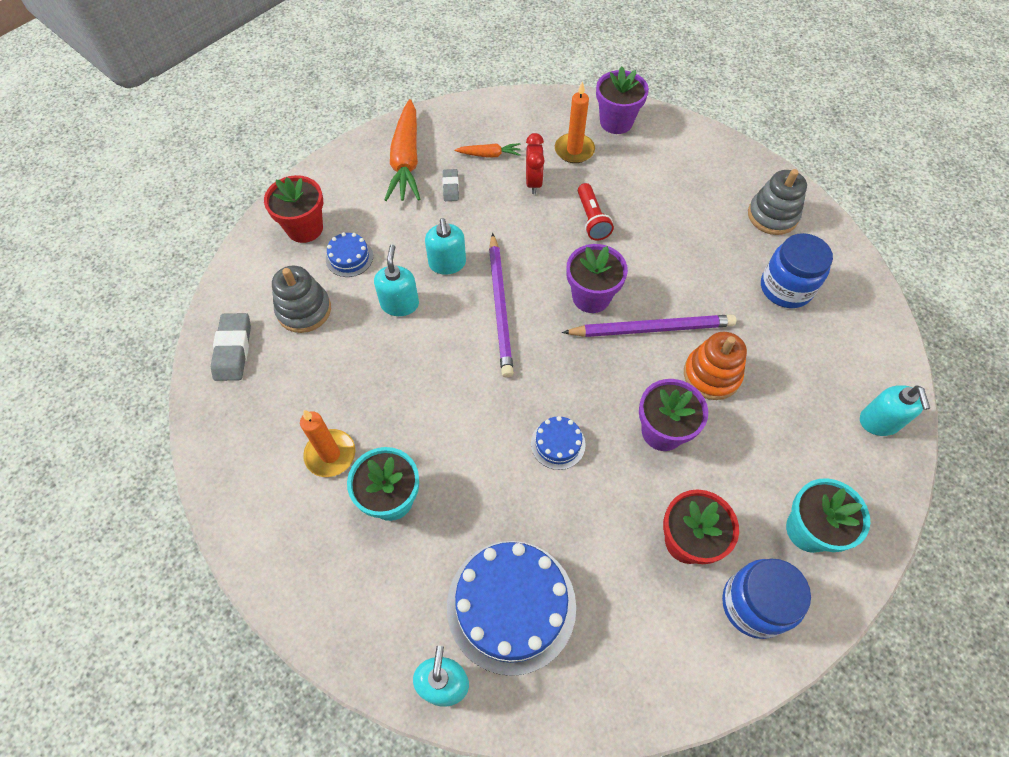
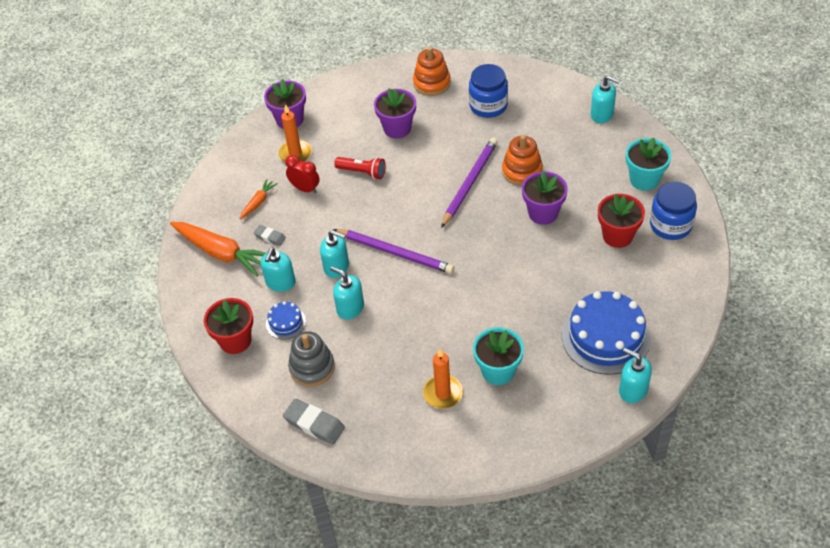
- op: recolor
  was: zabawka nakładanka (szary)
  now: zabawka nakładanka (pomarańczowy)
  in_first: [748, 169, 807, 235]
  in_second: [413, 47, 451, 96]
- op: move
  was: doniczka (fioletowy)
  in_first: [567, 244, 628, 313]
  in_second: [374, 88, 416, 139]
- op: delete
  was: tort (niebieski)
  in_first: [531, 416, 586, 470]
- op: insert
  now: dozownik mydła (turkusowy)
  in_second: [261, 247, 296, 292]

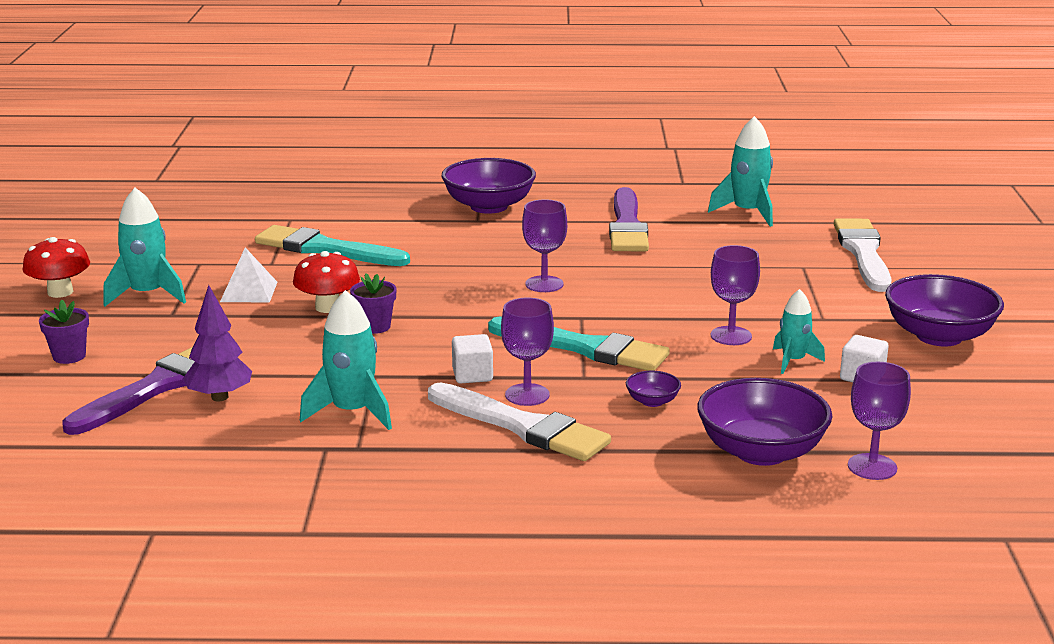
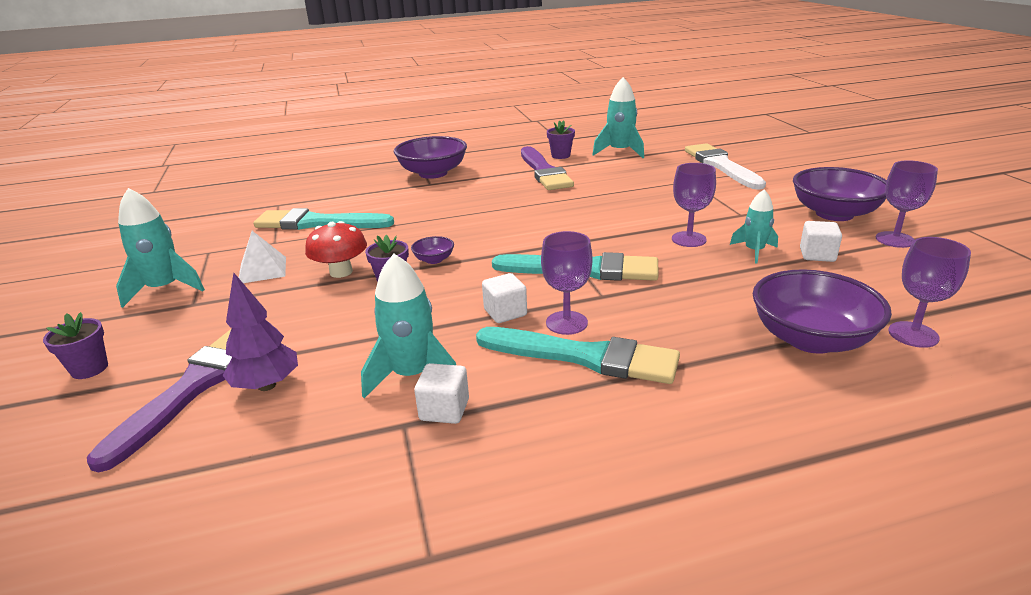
- op: move
  was: kielich (fioletowy)
  in_first: [522, 199, 567, 292]
  in_second: [876, 160, 938, 248]
- op: delete
  was: grzyb (czerwony)
  in_first: [22, 237, 90, 298]
- op: move
  was: miska (fioletowy)
  in_first: [626, 371, 681, 407]
  in_second: [411, 236, 454, 264]
- op: recolor
  was: pędzel (biały)
  now: pędzel (turkusowy)
  in_first: [428, 383, 611, 461]
  in_second: [476, 327, 680, 384]
- op: insert
  now: doniczka (fioletowy)
  in_second: [547, 120, 575, 159]
- op: insert
  now: sześcian (biały)
  in_second: [414, 363, 469, 424]

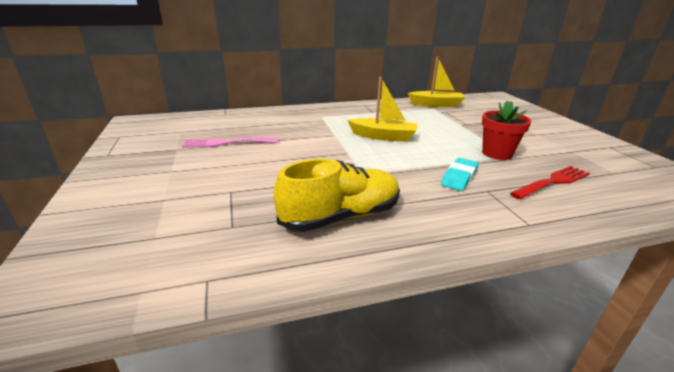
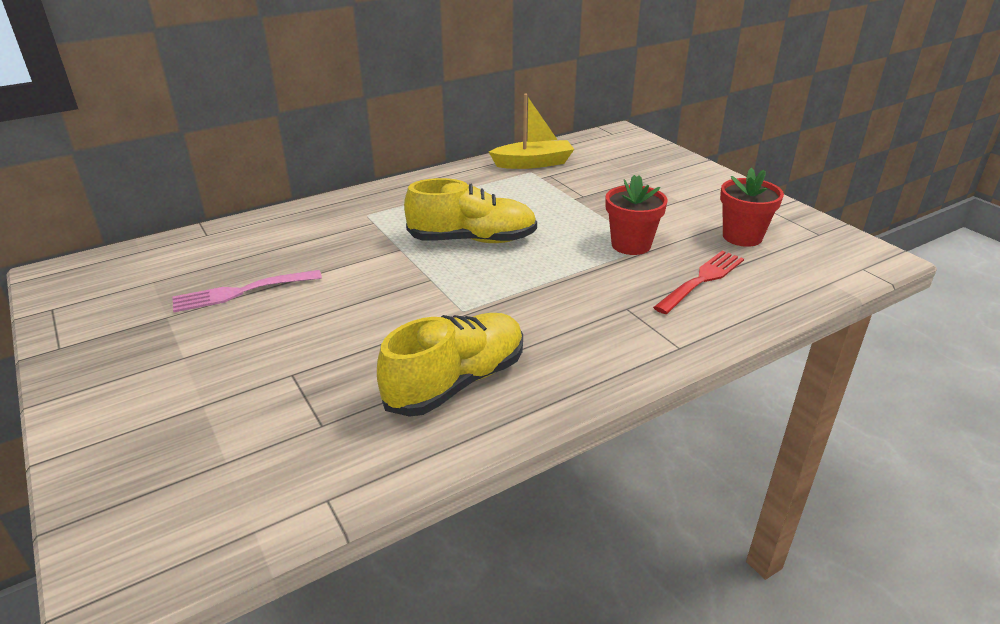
- op: replace
  was: łódka (żółty)
  now: but (żółty)
  in_first: [348, 77, 418, 142]
  in_second: [404, 178, 537, 243]
- op: delete
  was: gumka do mazania (turkusowy)
  in_first: [441, 158, 478, 191]
- op: insert
  now: doniczka (czerwony)
  in_second: [720, 168, 784, 247]

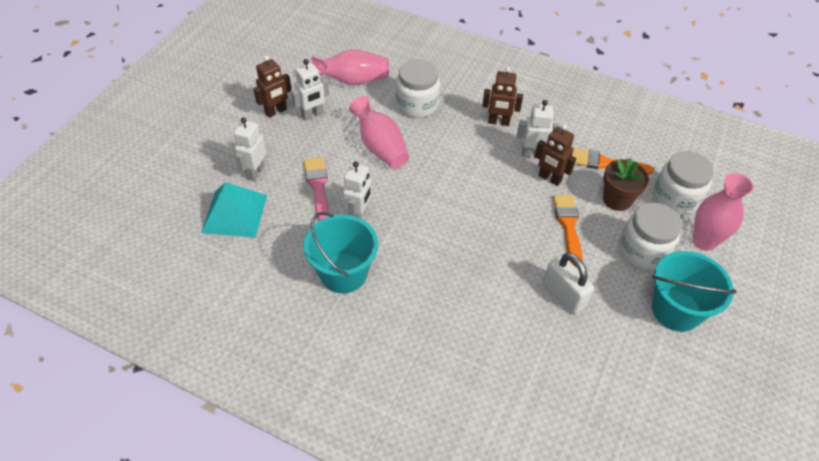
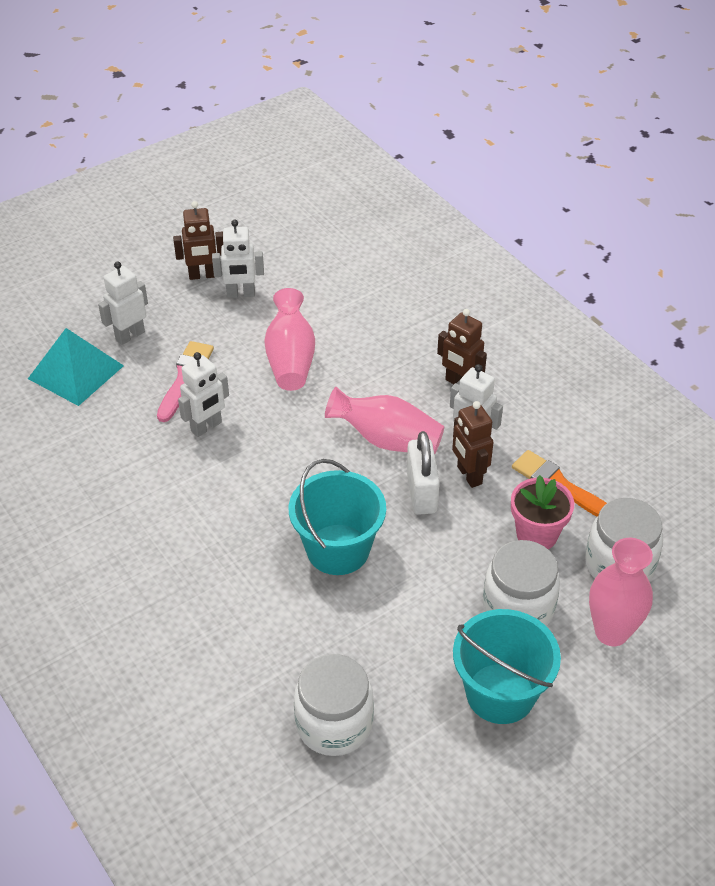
- op: move
  was: wazon (różowy)
  in_first: [312, 49, 389, 85]
  in_second: [325, 387, 444, 454]
- op: move
  was: słoik (biały)
  in_first: [396, 59, 440, 118]
  in_second: [294, 654, 374, 756]
- op: recolor
  was: doniczka (brązowy)
  now: doniczka (różowy)
  in_first: [603, 158, 650, 211]
  in_second: [511, 475, 574, 549]
- op: delete
  was: pędzel (pomarańczowy)
  in_first: [553, 195, 583, 267]
- op: move
  was: wiadro (turkusowy)
  in_first: [303, 212, 378, 293]
  in_second: [289, 459, 386, 575]
- op: move
  was: kłódka (biały)
  in_first: [543, 253, 594, 314]
  in_second: [407, 431, 440, 515]

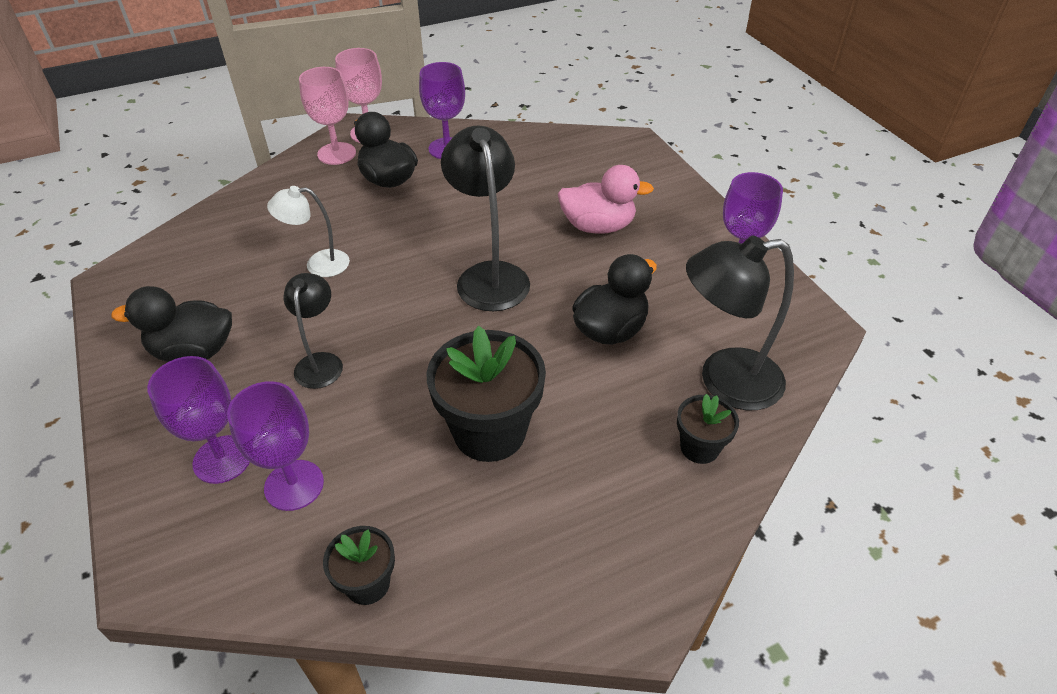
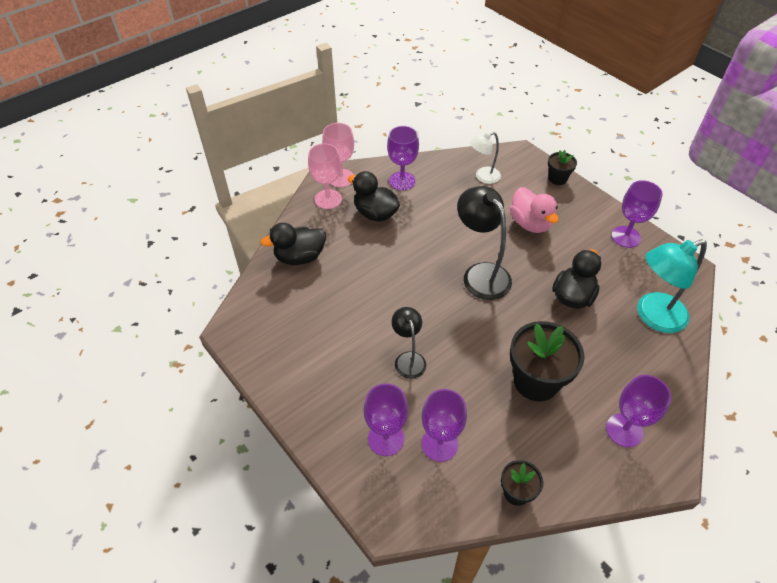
- op: rotate
  was: kaczka (różowy)
  in_first: [558, 165, 654, 234]
  in_second: [510, 187, 559, 233]
  clockwise: 75
- op: move
  was: lampka (biały)
  in_first: [267, 186, 350, 277]
  in_second: [470, 132, 501, 184]
- op: recolor
  was: lampka (czarny)
  now: lampka (turkusowy)
  in_first: [686, 236, 794, 410]
  in_second: [638, 239, 707, 333]
- op: move
  was: kaczka (czarny)
  in_first: [111, 286, 232, 362]
  in_second: [261, 223, 326, 265]
- op: move
  was: doniczka (czarny)
  in_first: [677, 394, 739, 464]
  in_second: [548, 150, 577, 185]
- op: insert
  now: kielich (fioletowy)
  in_second: [606, 375, 671, 447]

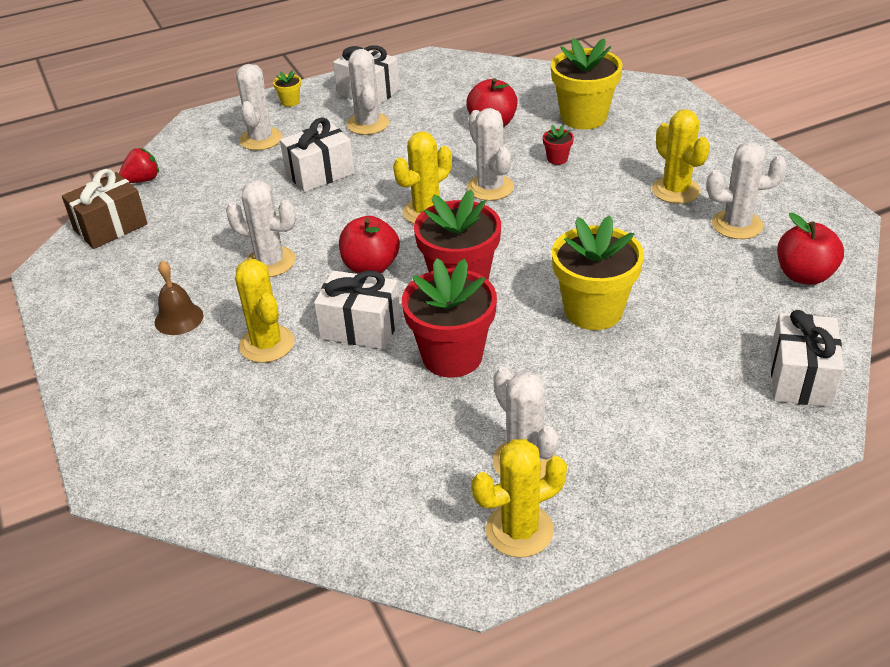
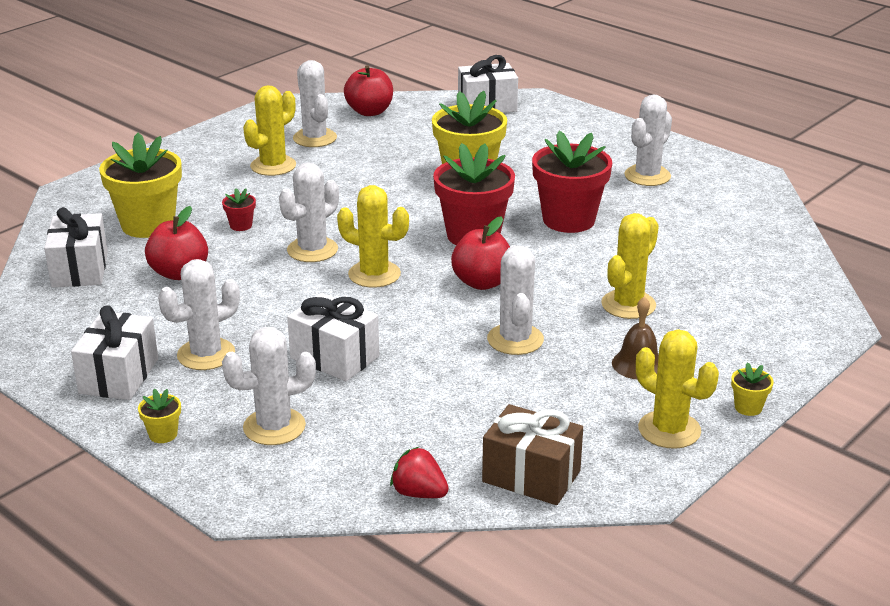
- op: move
  was: prezent (biały)
  in_first: [314, 270, 401, 349]
  in_second: [44, 207, 108, 288]
- op: move
  was: kaktus (żółty)
  in_first: [471, 439, 567, 558]
  in_second: [636, 329, 719, 449]
- op: insert
  now: doniczka (żółty)
  in_second: [731, 362, 774, 416]

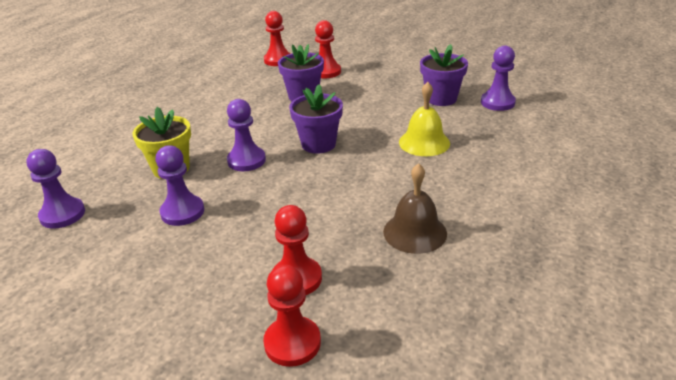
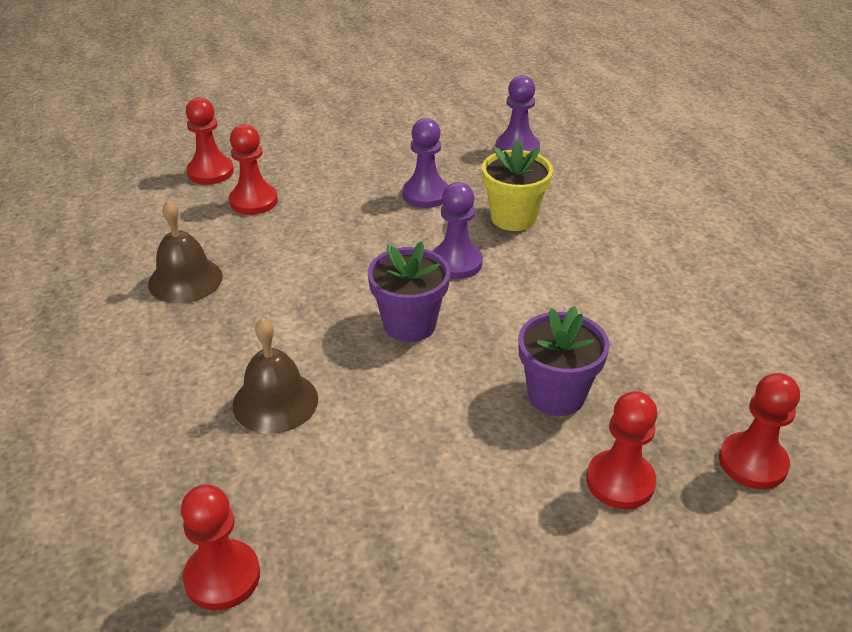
- op: delete
  was: doniczka (fioletowy)
  in_first: [420, 44, 468, 106]
- op: recolor
  was: pionek (fioletowy)
  now: pionek (czerwony)
  in_first: [481, 46, 516, 111]
  in_second: [181, 485, 260, 610]
- op: recolor
  was: dzwonek (żółty)
  now: dzwonek (brązowy)
  in_first: [399, 82, 450, 156]
  in_second: [233, 318, 318, 434]

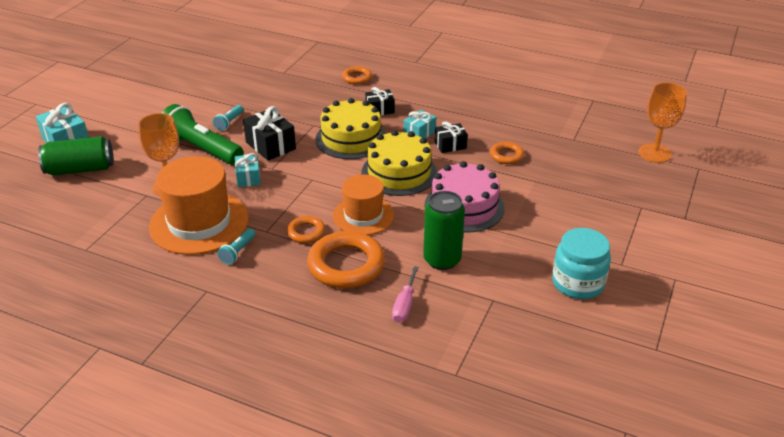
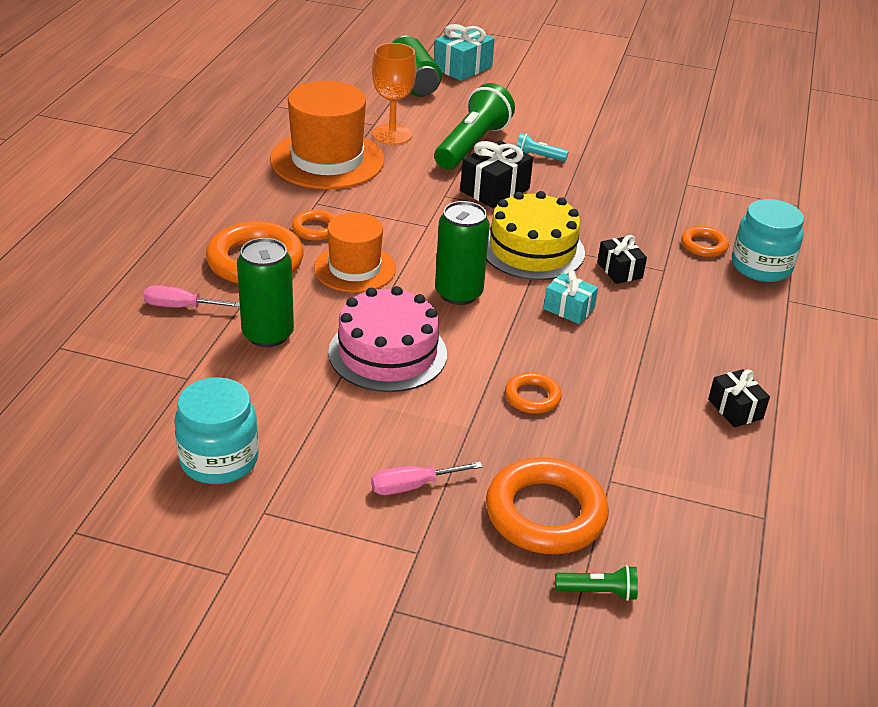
- op: replace
  was: kielich (pomarańczowy)
  now: latarka (zielony)
  in_first: [638, 82, 687, 163]
  in_second: [555, 565, 638, 601]
- op: move
  was: prezent (czarny)
  in_first: [435, 121, 468, 153]
  in_second: [708, 369, 770, 427]
- op: replace
  was: tort (żółty)
  now: puszka (zielony)
  in_first: [361, 130, 437, 196]
  in_second: [435, 201, 490, 305]
- op: delete
  was: prezent (turkusowy)
  in_first: [235, 153, 261, 187]
- op: delete
  was: latarka (turkusowy)
  in_first: [218, 228, 255, 264]
- op: insert
  now: słoik (turkusowy)
  in_second: [732, 199, 804, 282]
- op: insert
  now: pierścień (pomarańczowy)
  in_second: [486, 457, 609, 554]
- op: insert
  now: śrubokręt (różowy)
  in_second: [371, 462, 483, 495]

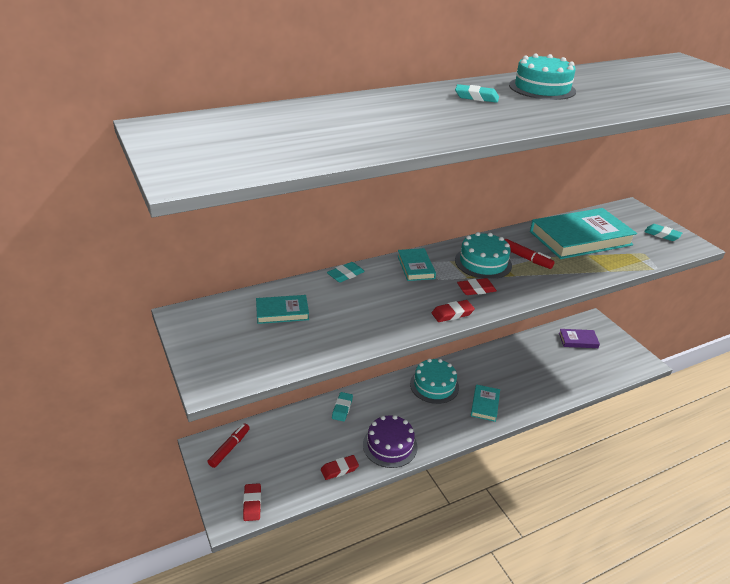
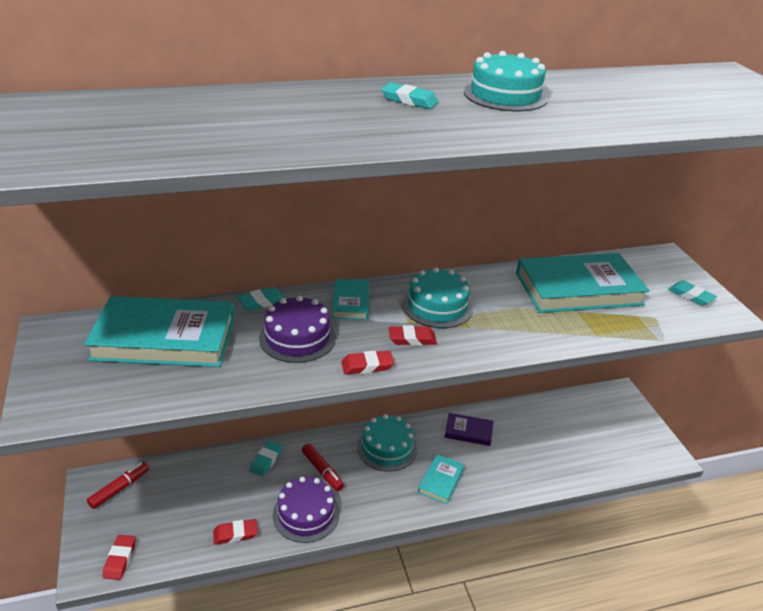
- op: move
  was: flamaster (czerwony)
  in_first: [505, 239, 555, 269]
  in_second: [302, 444, 344, 491]
- op: resize
  was: książka (turkusowy)
  in_first: [256, 295, 309, 324]
  in_second: [84, 296, 235, 367]
  ratio: 2.09
- op: move
  was: książka (fioletowy)
  in_first: [559, 329, 600, 348]
  in_second: [445, 413, 493, 446]
- op: insert
  now: tort (fioletowy)
  in_second: [259, 296, 336, 363]

